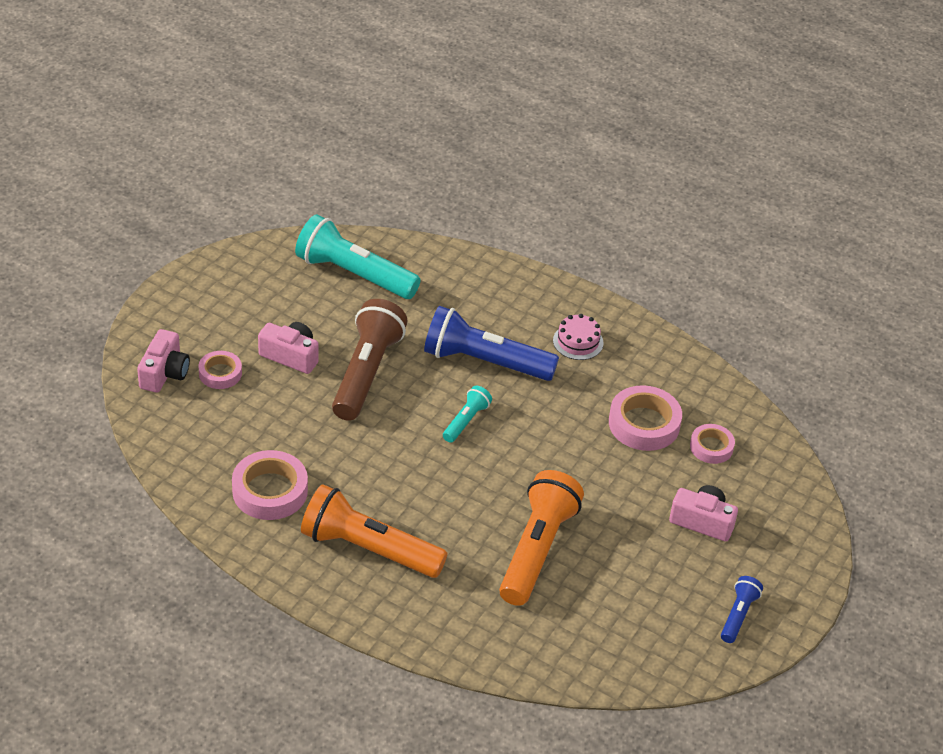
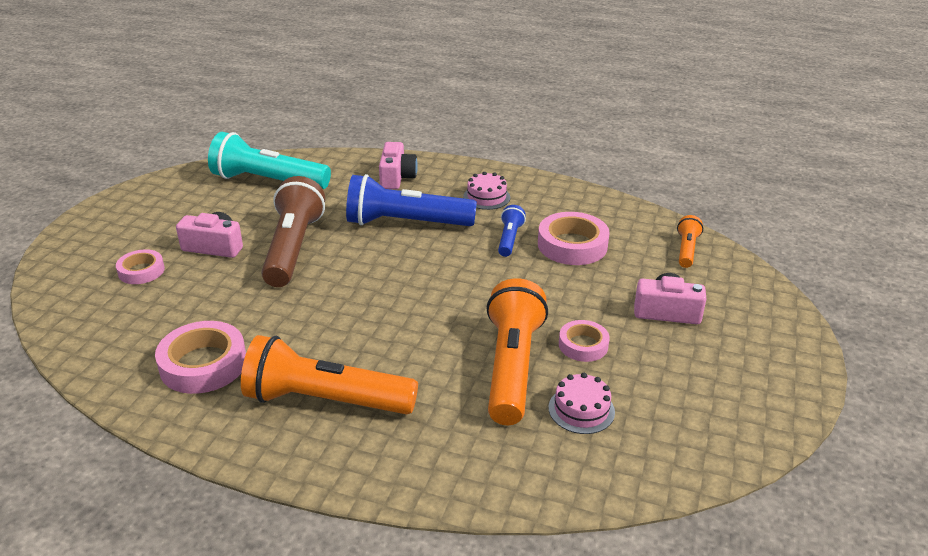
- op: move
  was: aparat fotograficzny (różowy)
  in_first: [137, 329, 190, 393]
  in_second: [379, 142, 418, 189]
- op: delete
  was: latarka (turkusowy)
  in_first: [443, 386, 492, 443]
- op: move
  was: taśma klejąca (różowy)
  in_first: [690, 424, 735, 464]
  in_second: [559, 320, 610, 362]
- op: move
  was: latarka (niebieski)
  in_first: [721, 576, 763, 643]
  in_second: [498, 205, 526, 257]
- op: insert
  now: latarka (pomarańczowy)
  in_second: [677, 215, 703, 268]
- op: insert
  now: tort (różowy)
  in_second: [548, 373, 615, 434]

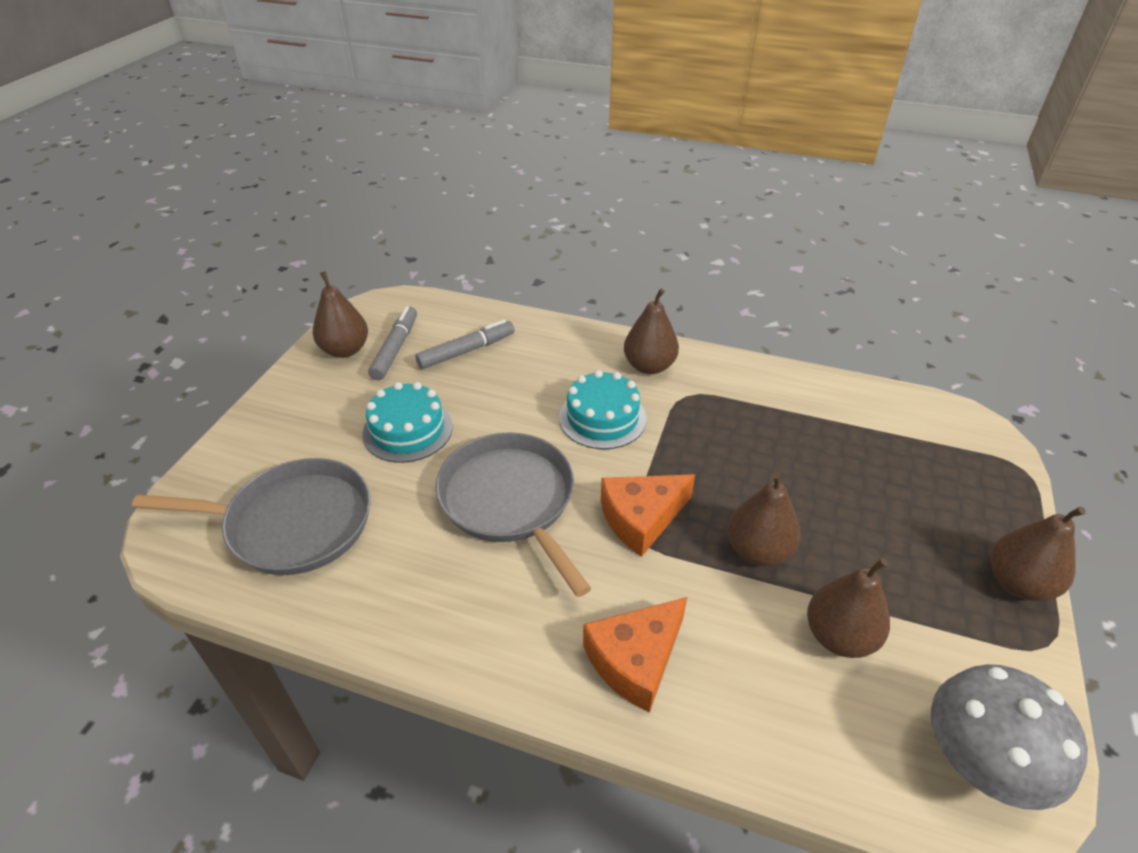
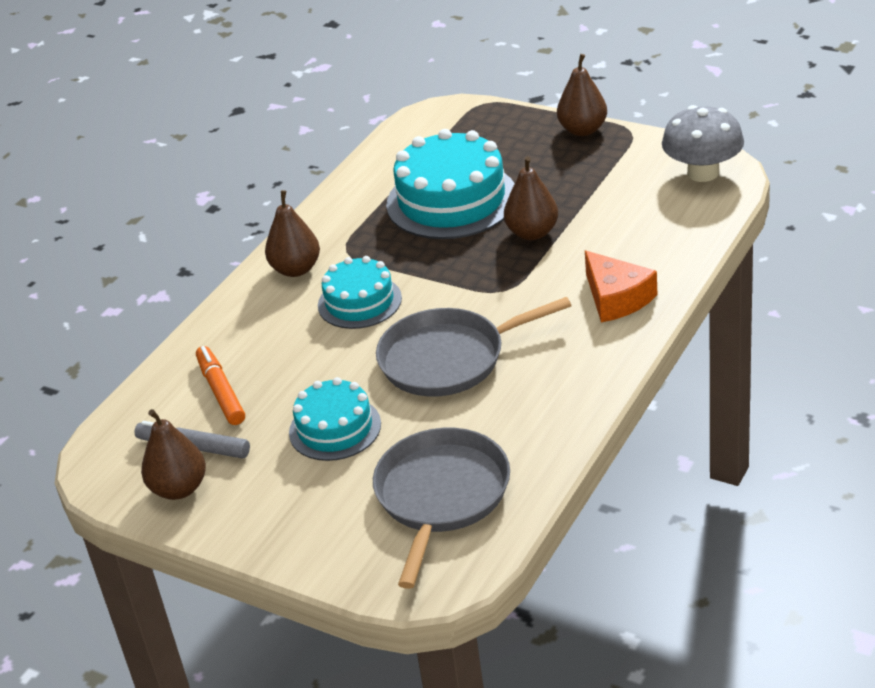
- op: recolor
  was: flamaster (szary)
  now: flamaster (pomarańczowy)
  in_first: [415, 319, 515, 369]
  in_second: [196, 346, 245, 425]
- op: delete
  was: ser (pomarańczowy)
  in_first: [601, 474, 695, 557]
- op: delete
  was: gruszka (brązowy)
  in_first: [807, 558, 890, 658]
- op: insert
  now: tort (turkusowy)
  in_second: [386, 129, 515, 239]

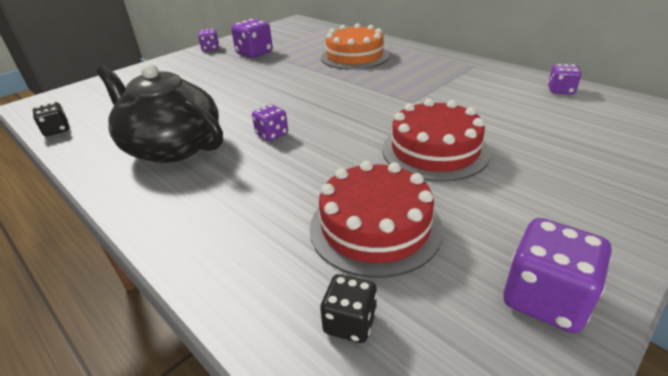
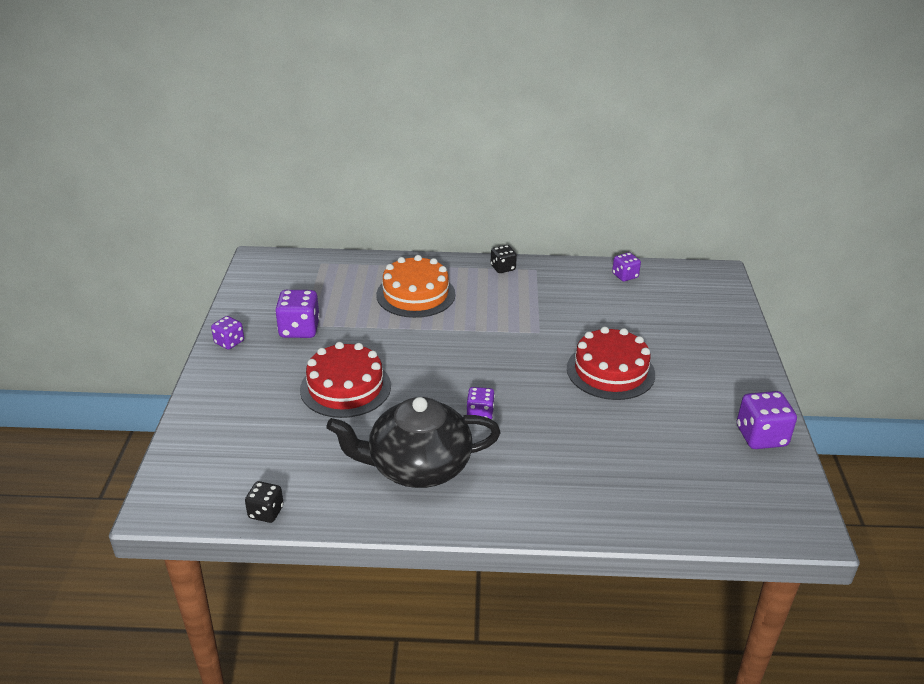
- op: move
  was: tort (czerwony)
  in_first: [310, 161, 443, 278]
  in_second: [300, 342, 391, 418]
- op: move
  was: kostka do gry (czarny)
  in_first: [320, 274, 377, 343]
  in_second: [491, 245, 517, 273]

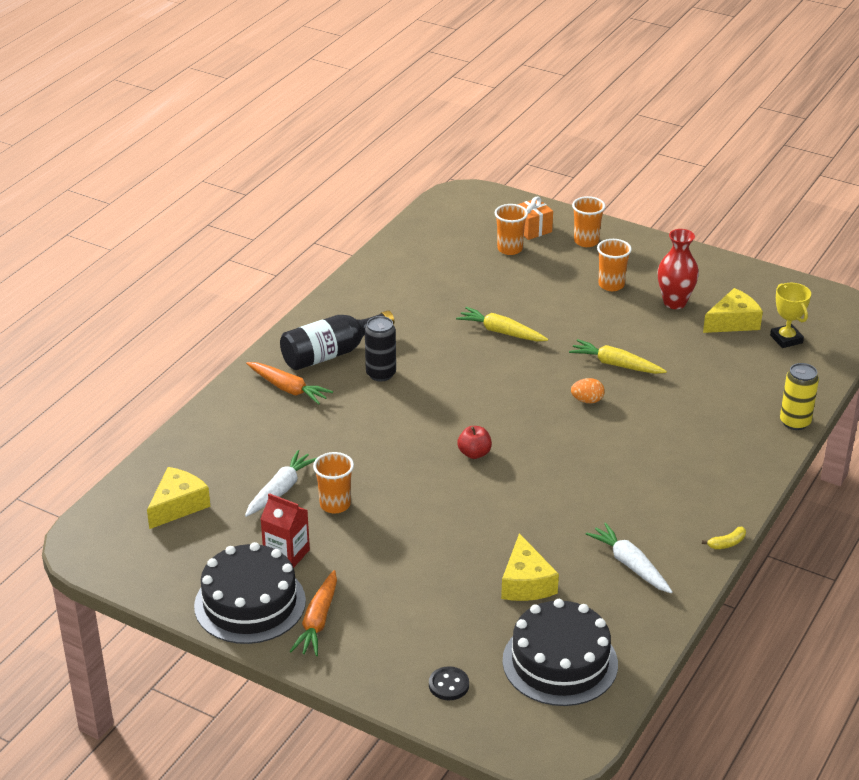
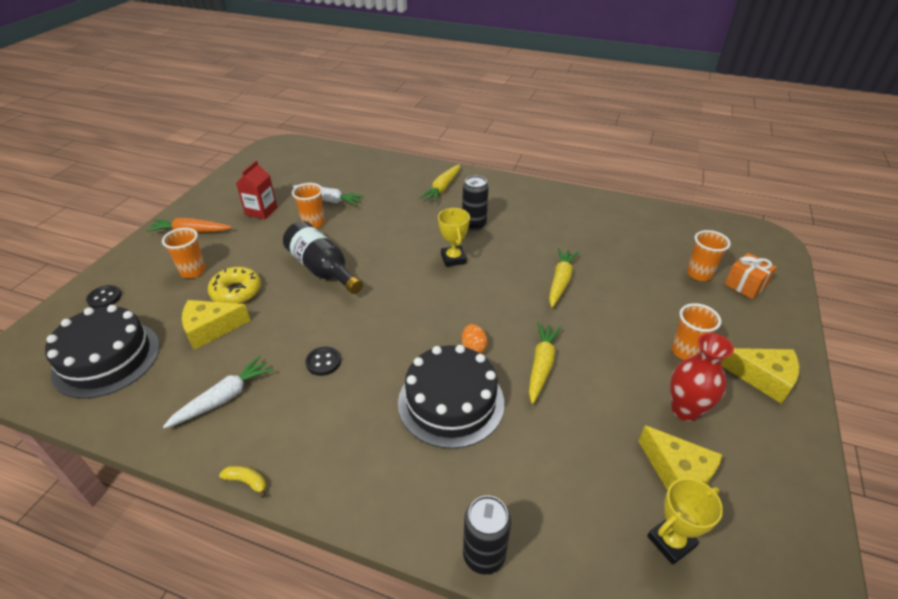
- op: move
  was: szklanka (pomarańczowy)
  in_first: [572, 196, 605, 247]
  in_second: [162, 228, 206, 278]
- op: move
  was: butelka (czarny)
  in_first: [280, 310, 394, 370]
  in_second: [283, 221, 363, 294]
- op: recolor
  was: marchewka (pomarańczowy)
  now: marchewka (żółty)
  in_first: [246, 362, 333, 405]
  in_second: [420, 164, 460, 202]
- op: recolor
  was: puszka (żółty)
  now: puszka (czarny)
  in_first: [780, 363, 819, 430]
  in_second: [463, 496, 511, 575]
- op: delete
  was: jabłko (czerwony)
  in_first: [457, 426, 492, 459]
- op: move
  was: ser (żółty)
  in_first: [147, 467, 211, 529]
  in_second: [721, 348, 799, 404]
- op: rotate
  was: banan (żółty)
  in_first: [702, 527, 746, 549]
  in_second: [219, 466, 266, 498]
  clockwise: 150
- op: move
  was: tort (czarny)
  in_first: [194, 542, 306, 644]
  in_second: [398, 345, 504, 449]
- op: insert
  now: puchar (żółty)
  in_second: [438, 208, 470, 267]
- op: insert
  now: donut (żółty)
  in_second: [208, 267, 261, 304]
- op: insert
  now: guzik (czarny)
  in_second: [305, 347, 341, 376]

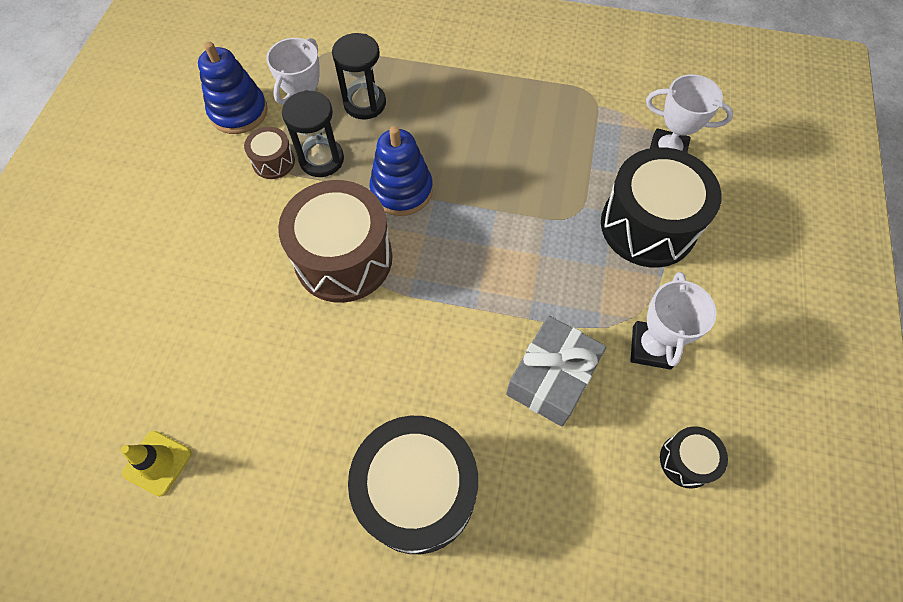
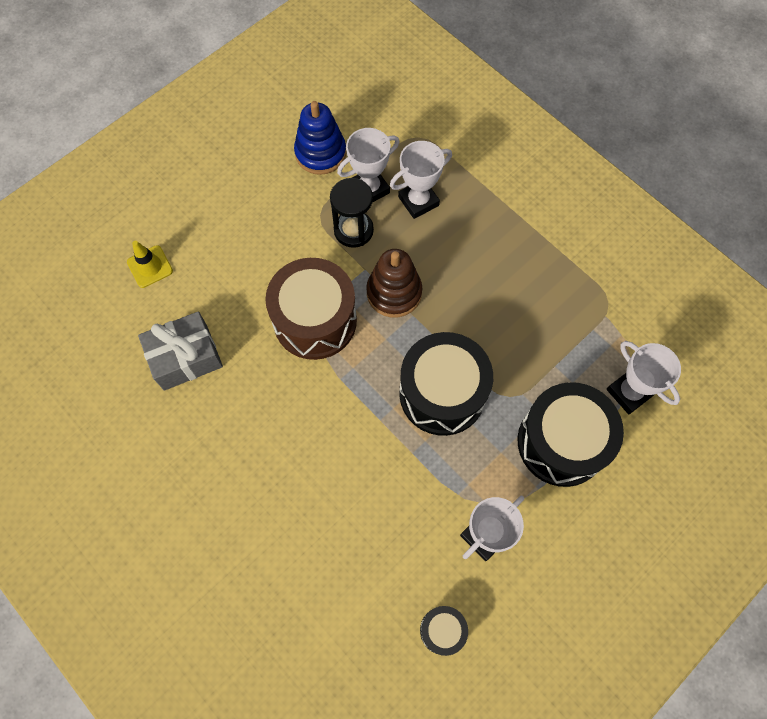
- op: replace
  was: klepsydra (czarny)
  now: puchar (biały)
  in_first: [332, 33, 386, 119]
  in_second: [390, 141, 452, 219]
- op: recolor
  was: zabawka nakładanka (niebieski)
  now: zabawka nakładanka (brązowy)
  in_first: [370, 126, 433, 216]
  in_second: [366, 249, 422, 318]
- op: delete
  was: bęben (brązowy)
  in_first: [244, 127, 295, 179]
- op: move
  was: prezent (szary)
  in_first: [506, 316, 606, 427]
  in_second: [138, 311, 223, 391]
- op: move
  was: bęben (czarny)
  in_first: [348, 416, 478, 554]
  in_second: [399, 332, 493, 436]
- op: move
  was: pachołek (żółty)
  in_first: [121, 431, 191, 496]
  in_second: [127, 241, 173, 288]

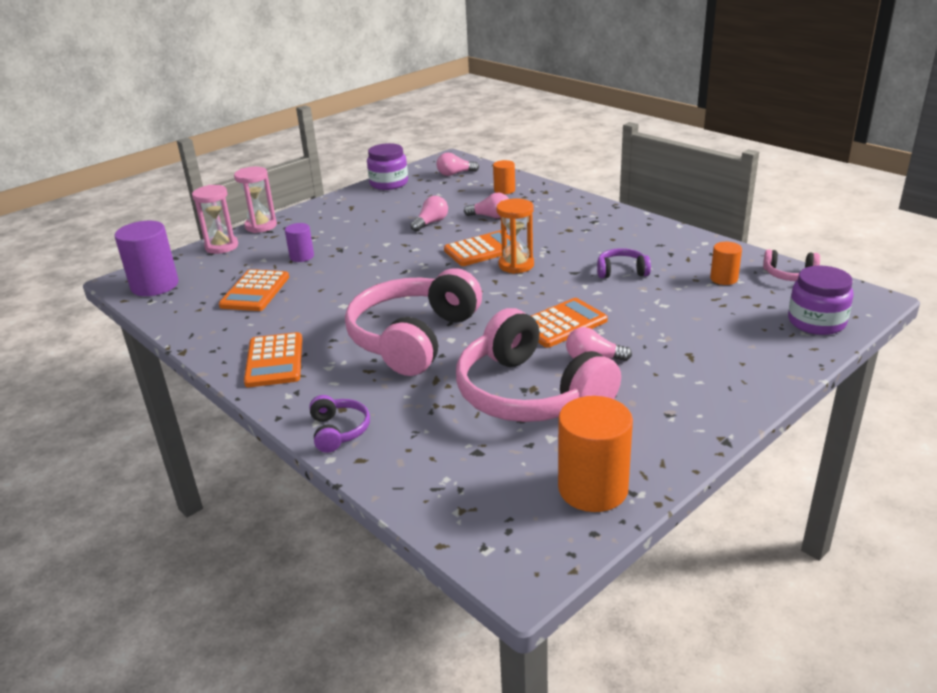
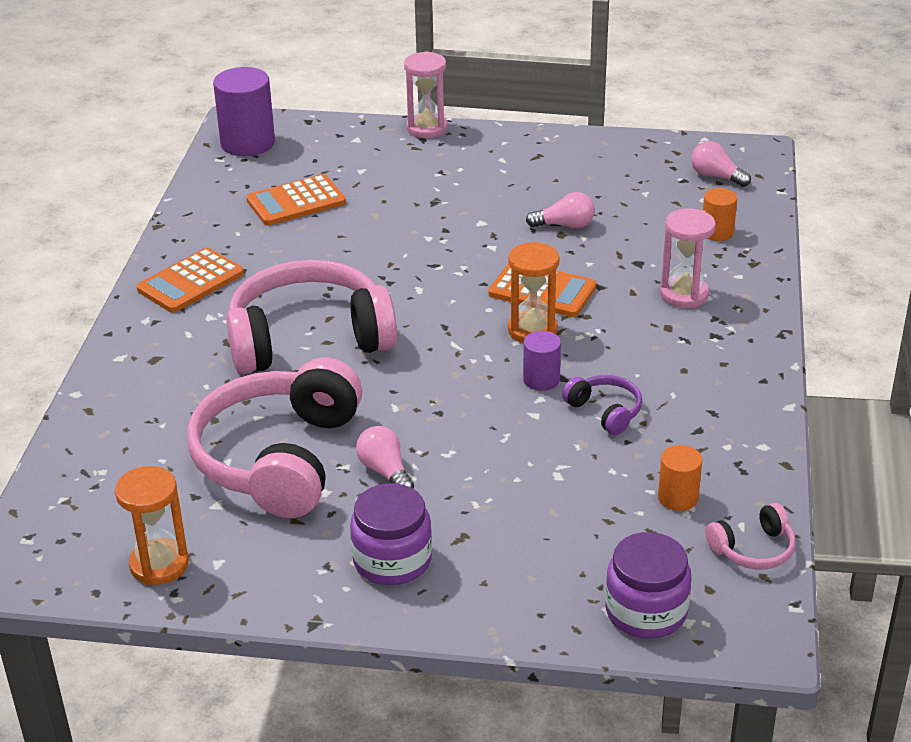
- op: move
  was: słoik (fioletowy)
  in_first: [367, 143, 408, 190]
  in_second: [350, 483, 432, 585]
- op: move
  was: klepsydra (różowy)
  in_first: [192, 185, 238, 254]
  in_second: [660, 208, 716, 308]
- op: delete
  was: żarówka (różowy)
  in_first: [464, 192, 509, 219]
- op: move
  was: walec (fioletowy)
  in_first: [285, 223, 314, 262]
  in_second: [523, 331, 561, 391]
- op: rotate
  was: słuchawki (różowy)
  in_first: [763, 249, 820, 281]
  in_second: [705, 503, 796, 569]
  clockwise: -90
- op: delete
  was: kalkulator (pomarańczowy)
  in_first: [531, 298, 608, 348]
- op: delete
  was: słuchawki (fioletowy)
  in_first: [309, 395, 370, 453]
- op: replace
  was: walec (pomarańczowy)
  now: klepsydra (pomarańczowy)
  in_first: [558, 396, 633, 512]
  in_second: [115, 466, 189, 585]

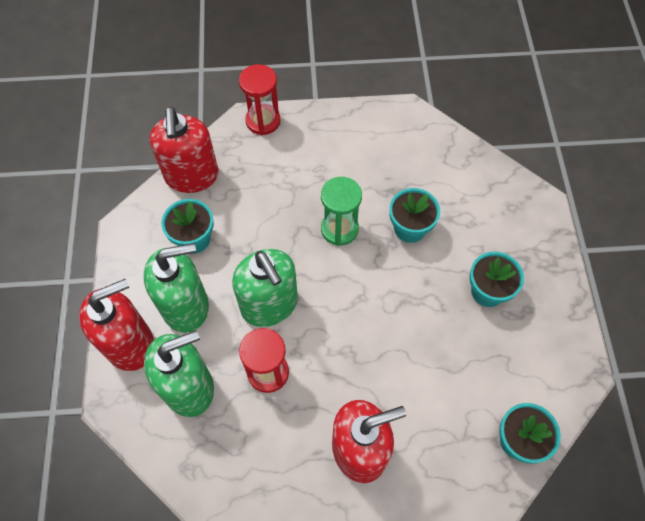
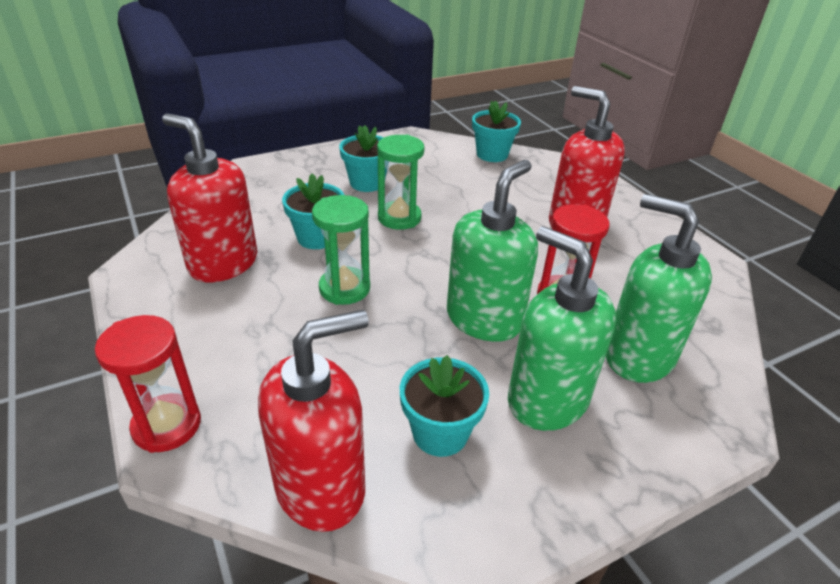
- op: move
  was: dozownik mydła (czerwony)
  in_first: [79, 279, 154, 371]
  in_second: [162, 114, 257, 282]
- op: insert
  now: klepsydra (zielony)
  in_second: [377, 135, 425, 230]

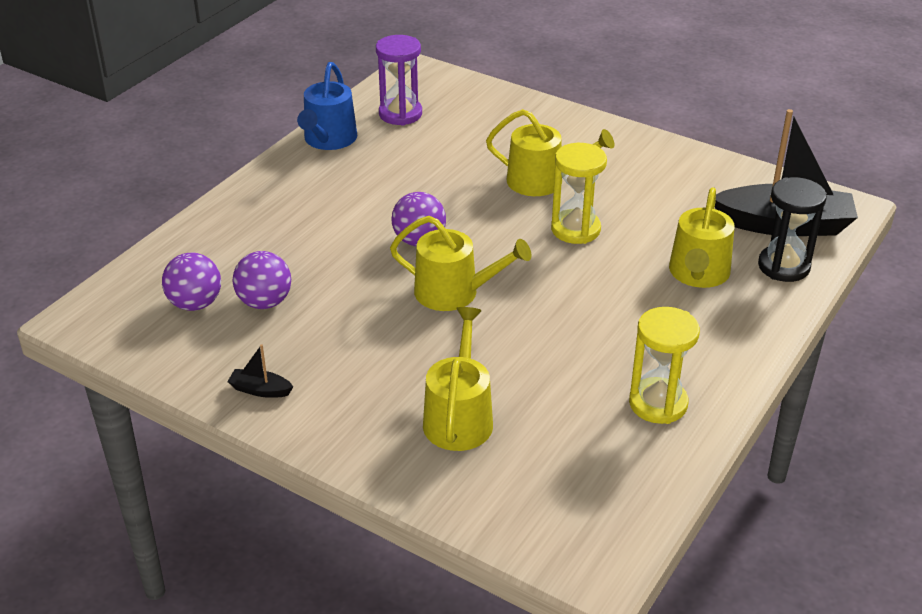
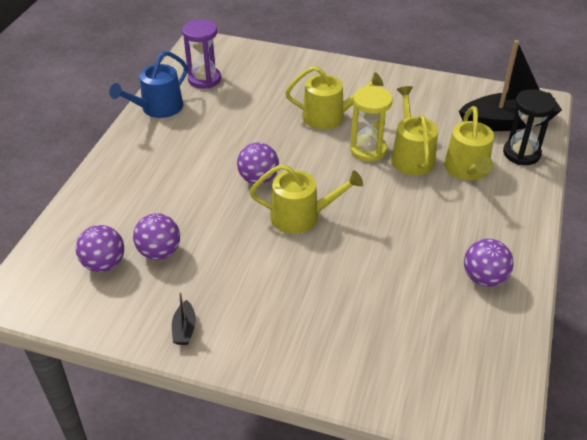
- op: rotate
  was: konewka (niebieski)
  in_first: [297, 62, 357, 150]
  in_second: [109, 51, 188, 118]
  clockwise: 45
- op: move
  was: konewka (żółty)
  in_first: [423, 307, 493, 451]
  in_second: [391, 86, 438, 175]
- op: replace
  was: klepsydra (żółty)
  now: piłka (fioletowy)
  in_first: [629, 307, 700, 424]
  in_second: [464, 239, 514, 287]
- op: rotate
  was: łódka (czarny)
  in_first: [227, 344, 293, 398]
  in_second: [172, 292, 196, 345]
  clockwise: -90

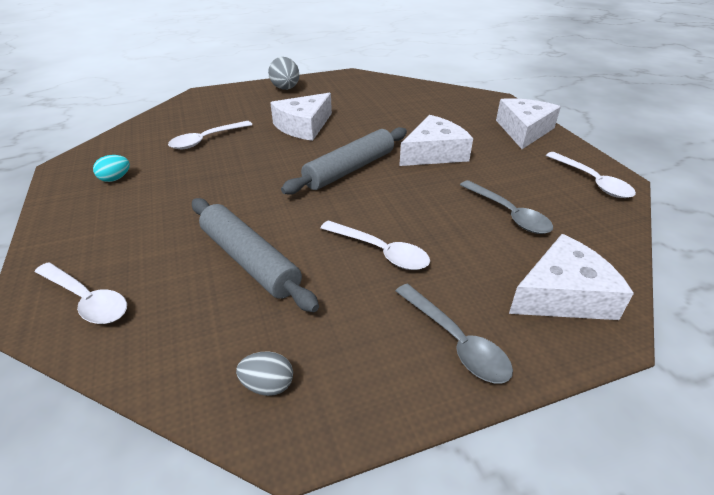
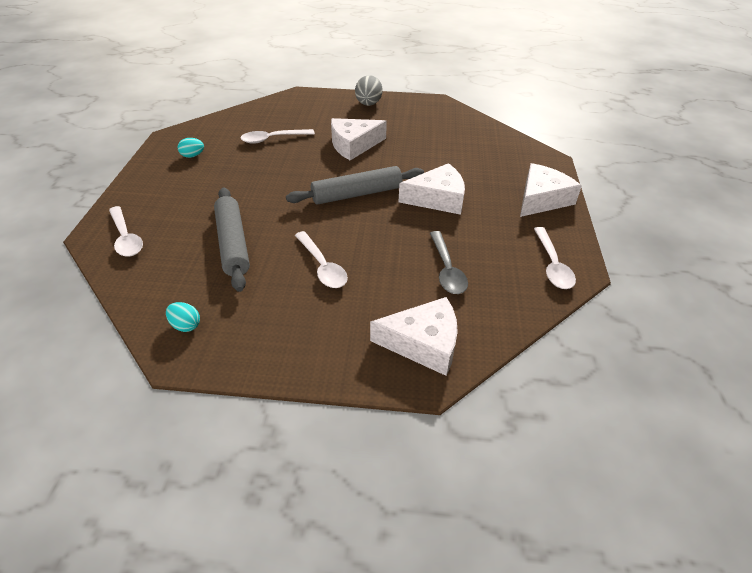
- op: delete
  was: łyżka (szary)
  in_first: [396, 284, 513, 384]
- op: recolor
  was: jajko (szary)
  now: jajko (turkusowy)
  in_first: [236, 351, 293, 396]
  in_second: [166, 302, 200, 332]

